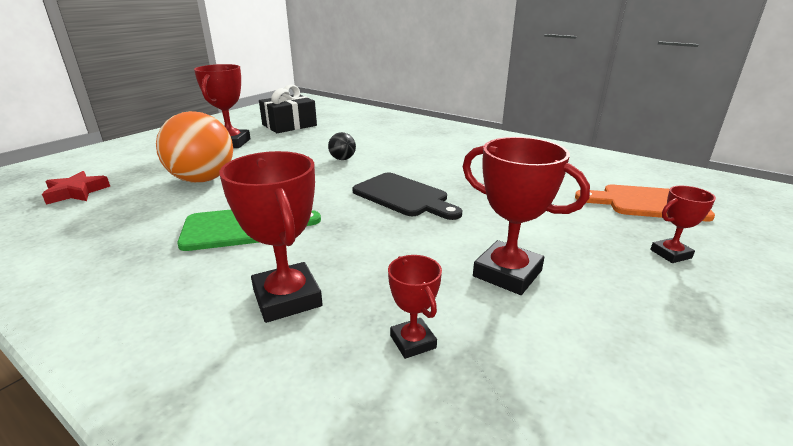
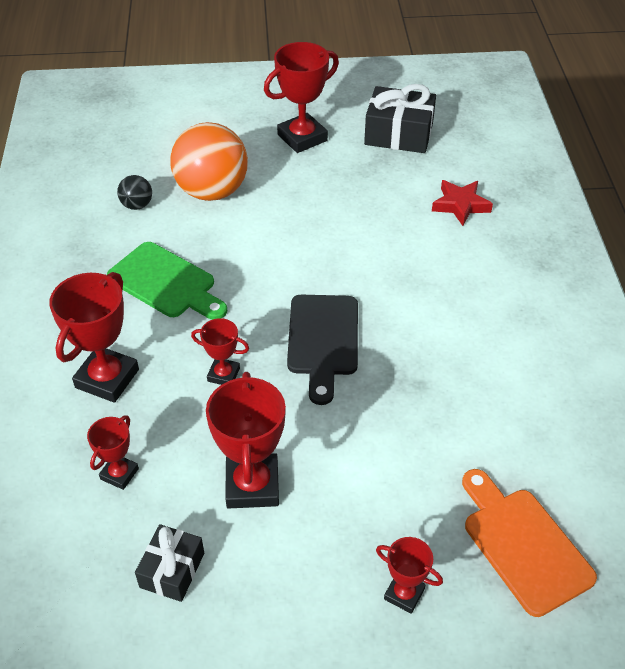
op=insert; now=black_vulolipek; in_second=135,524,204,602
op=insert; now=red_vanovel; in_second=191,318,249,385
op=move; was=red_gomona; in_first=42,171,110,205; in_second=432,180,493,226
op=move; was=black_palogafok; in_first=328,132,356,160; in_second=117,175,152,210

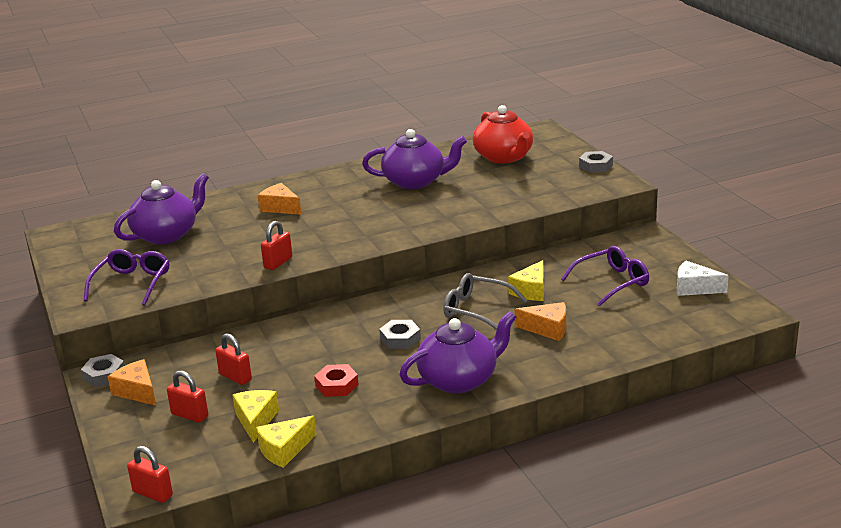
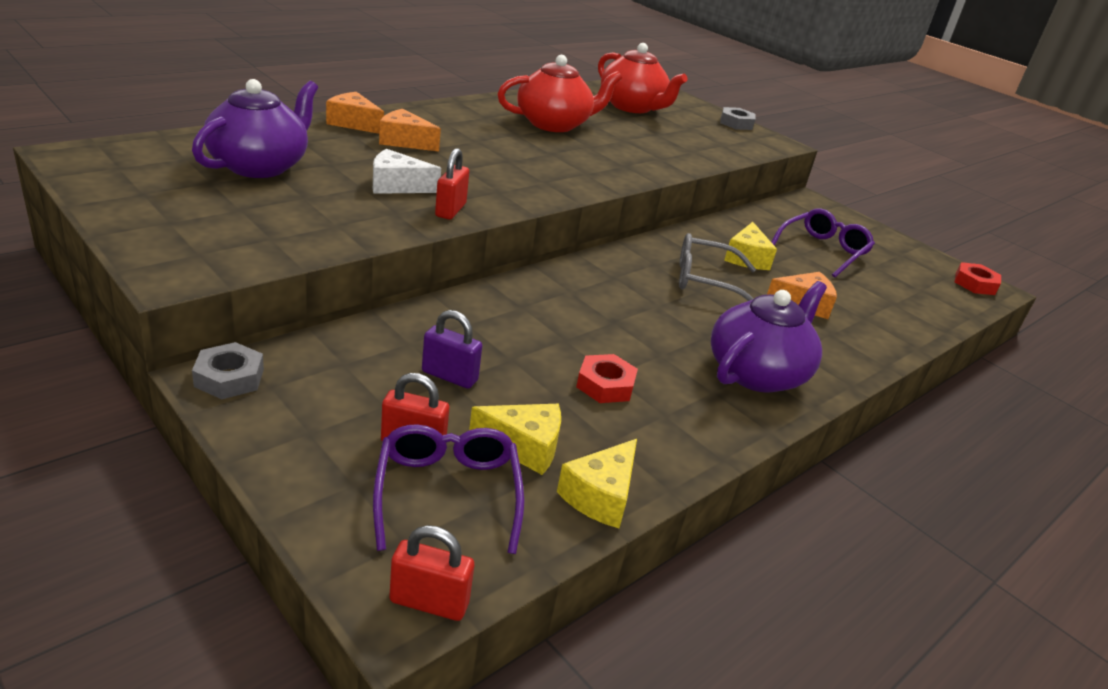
op=delete; was=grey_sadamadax; in_first=379,320,421,349
op=insert; now=red_sadamadax; in_second=955,262,1001,295
op=move; was=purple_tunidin; in_first=84,249,170,305; in_second=373,424,524,554
op=move; was=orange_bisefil; in_first=108,359,156,405; in_second=326,92,384,134
op=move; was=white_bisefil; in_first=677,261,729,296; in_second=373,149,441,194
op=recolor; was=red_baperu; now=purple_baperu; in_first=215,333,252,385; in_second=422,310,482,389
op=recolor; was=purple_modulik; now=red_modulik; in_first=362,129,467,189; in_second=497,55,622,132
op=rotate; was=yellow_bisefil; in_first=232,390,279,443; in_second=469,404,561,475; clockwise=120

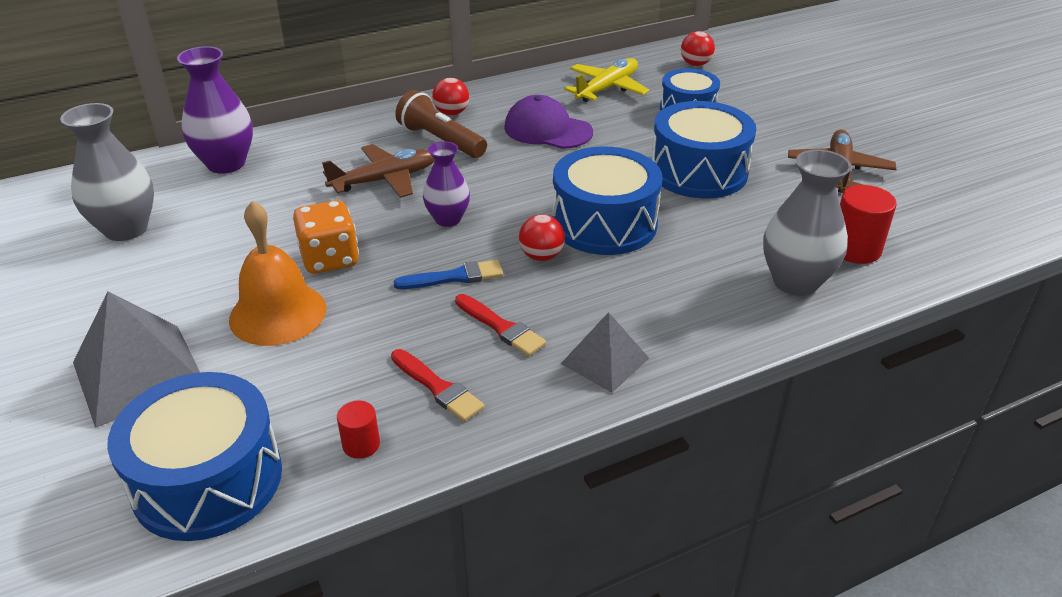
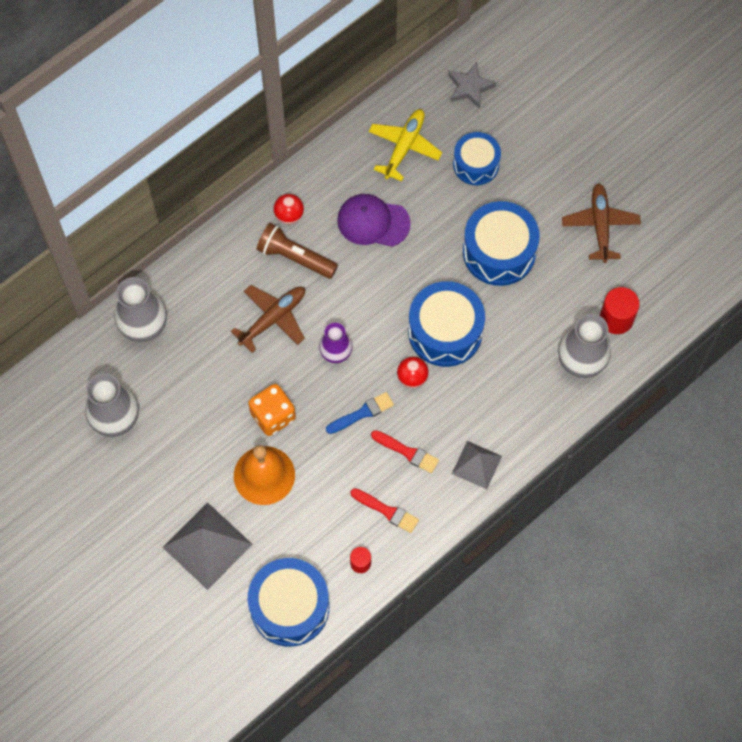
op=replace; was=red_palogafok; now=grey_gomona; in_first=681,31,715,66; in_second=448,62,496,109
op=recolor; was=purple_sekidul; now=grey_sekidul; in_first=177,46,253,174; in_second=115,277,167,342

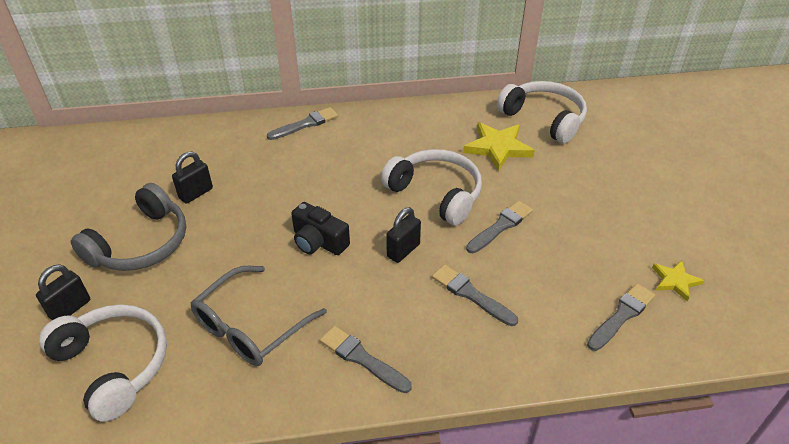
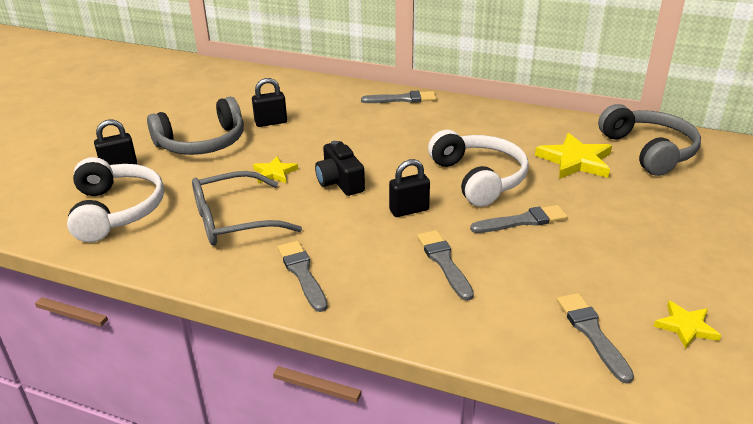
op=insert; now=yellow_gomona; in_second=253,156,298,183
op=recolor; was=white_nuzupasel; now=grey_nuzupasel; in_first=497,81,587,144; in_second=598,104,701,176
op=rotate; was=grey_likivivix; in_first=587,283,655,351; in_second=557,293,634,384; clockwise=-90

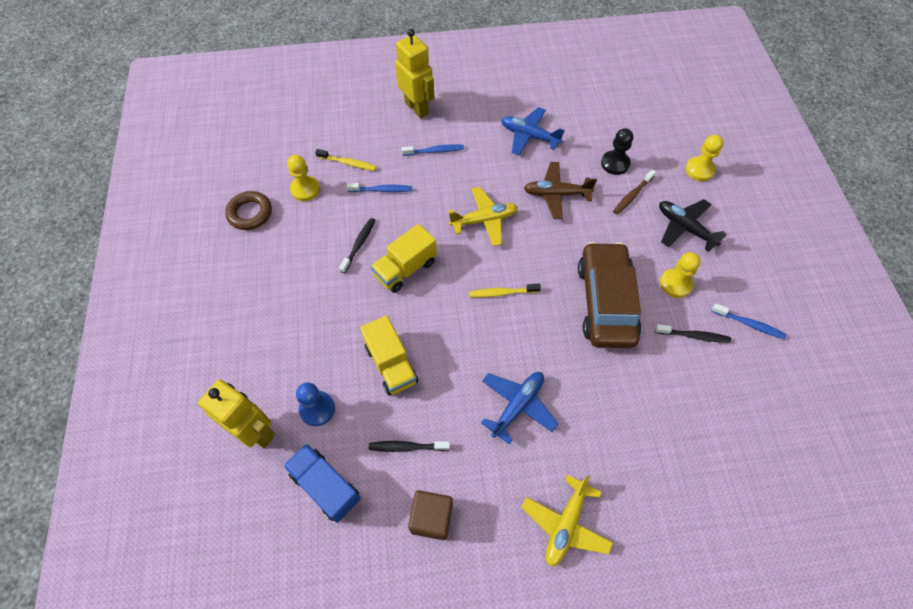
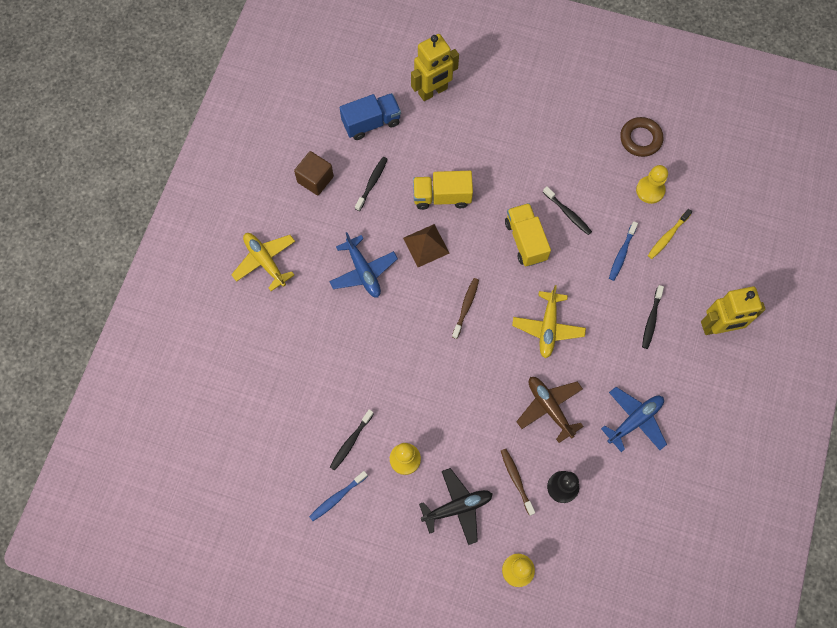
op=delete; was=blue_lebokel; in_first=296,382,335,426
op=delete; was=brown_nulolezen; in_first=578,242,641,348
op=insert; now=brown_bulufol; in_second=403,224,449,267
op=recolor; was=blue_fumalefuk; now=black_fumalefuk; in_first=401,144,464,156; in_second=642,285,664,349
op=recolor; was=yellow_fumalefuk; now=brown_fumalefuk; in_first=469,283,541,297; in_second=452,278,479,339
op=rotate; was=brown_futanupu; in_first=524,162,597,219; in_second=516,377,584,443; clockwise=-60

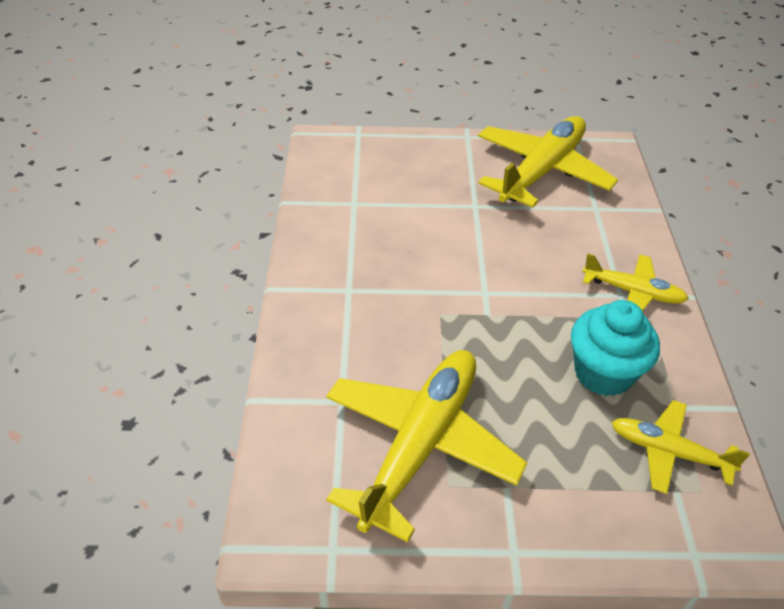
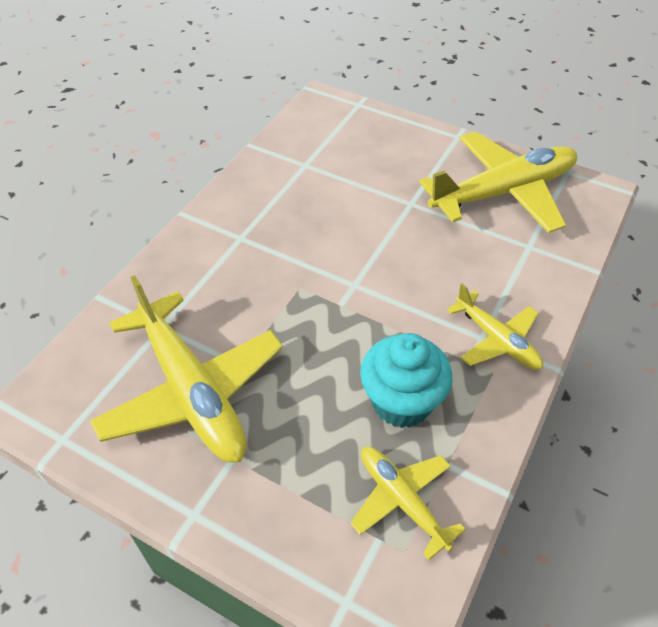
op=rotate; was=yellow_futanupu; in_first=326,350,527,542; in_second=90,275,283,463; clockwise=90

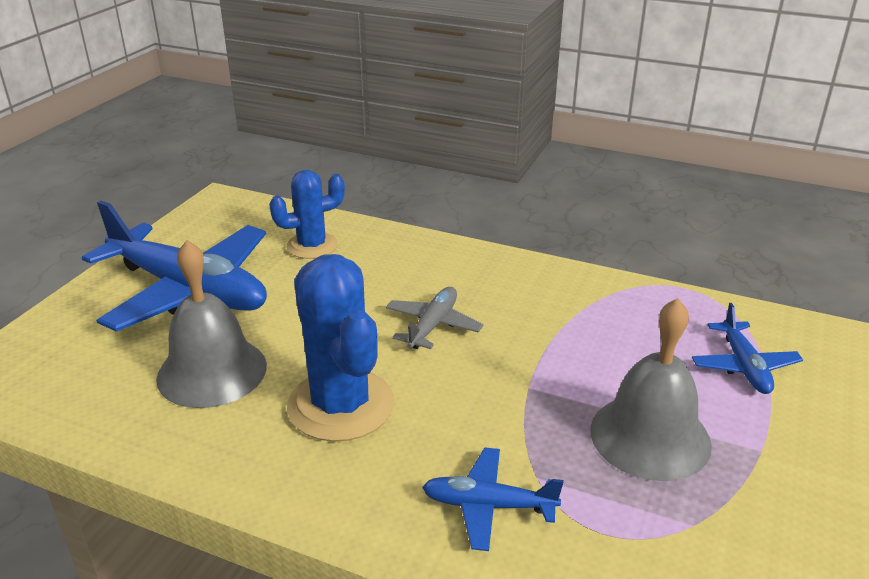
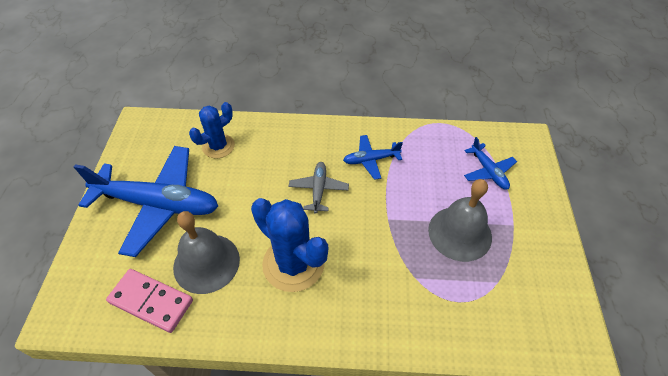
op=insert; now=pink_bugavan; in_second=106,269,193,333
op=move; was=blue_futanupu; in_first=422,447,563,551; in_second=343,135,403,180

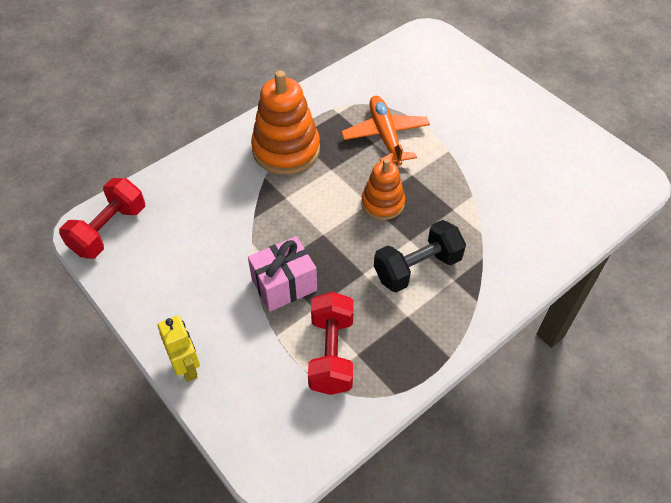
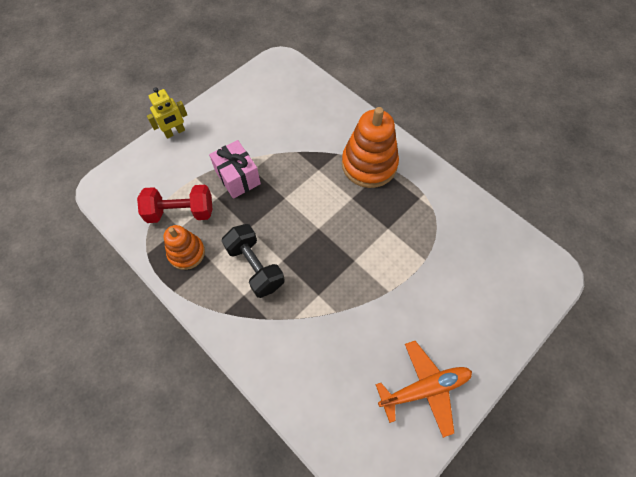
op=delete; was=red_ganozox; in_first=59,178,145,259
op=move; was=orange_futanupu; in_first=341,96,430,166; in_second=376,341,472,438
op=move; was=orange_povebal; in_first=361,159,405,220; in_second=164,225,205,270

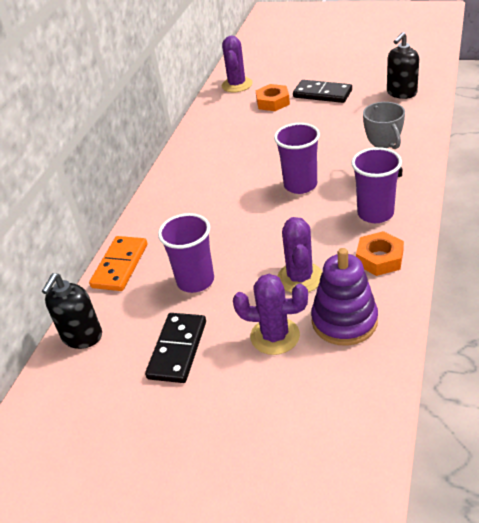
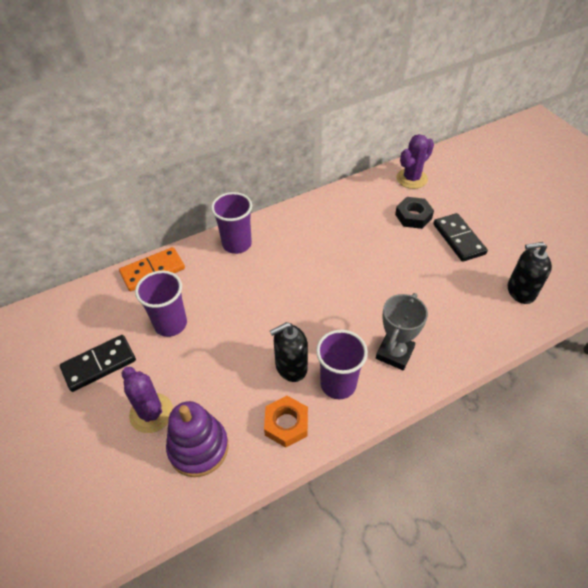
op=delete; was=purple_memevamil; in_first=278,217,322,293
op=move; was=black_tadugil; in_first=42,273,102,349; in_second=270,322,308,382
op=move; was=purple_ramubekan; in_first=274,123,320,194; in_second=211,192,252,254
op=recolor; was=orange_sadamadax; now=black_sadamadax; in_first=256,84,290,111; in_second=395,197,434,229

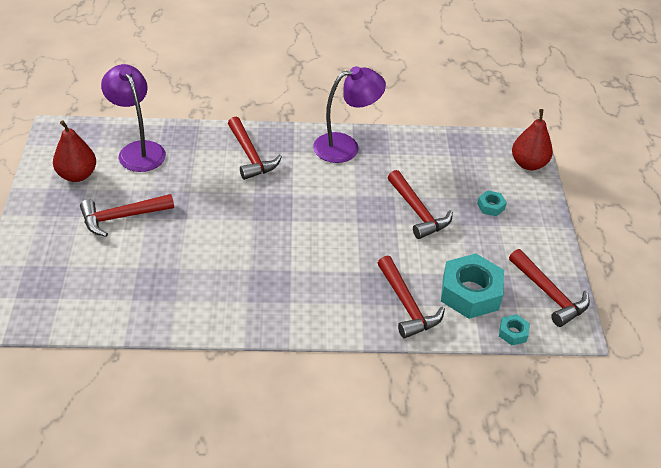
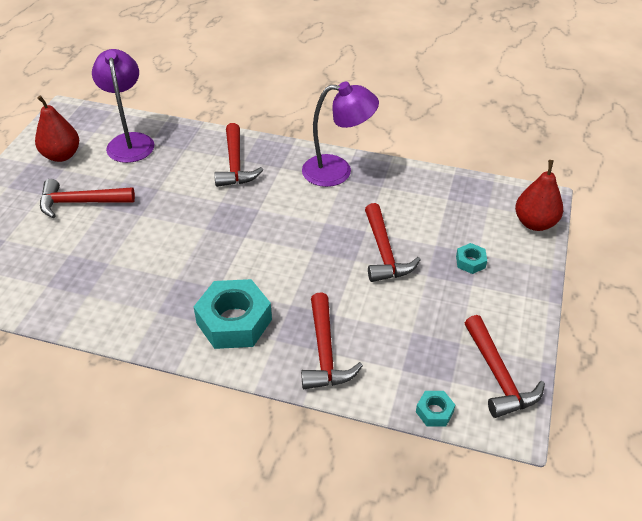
op=move; was=turquoise_sadamadax; in_first=441,254,504,319; in_second=194,279,272,349

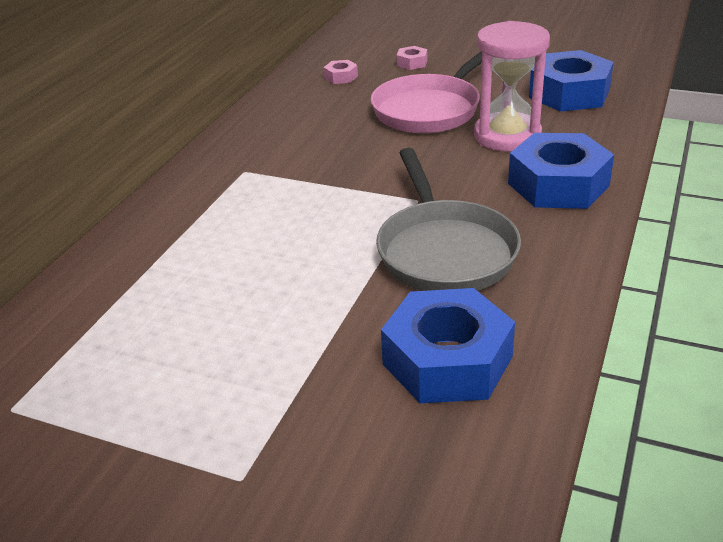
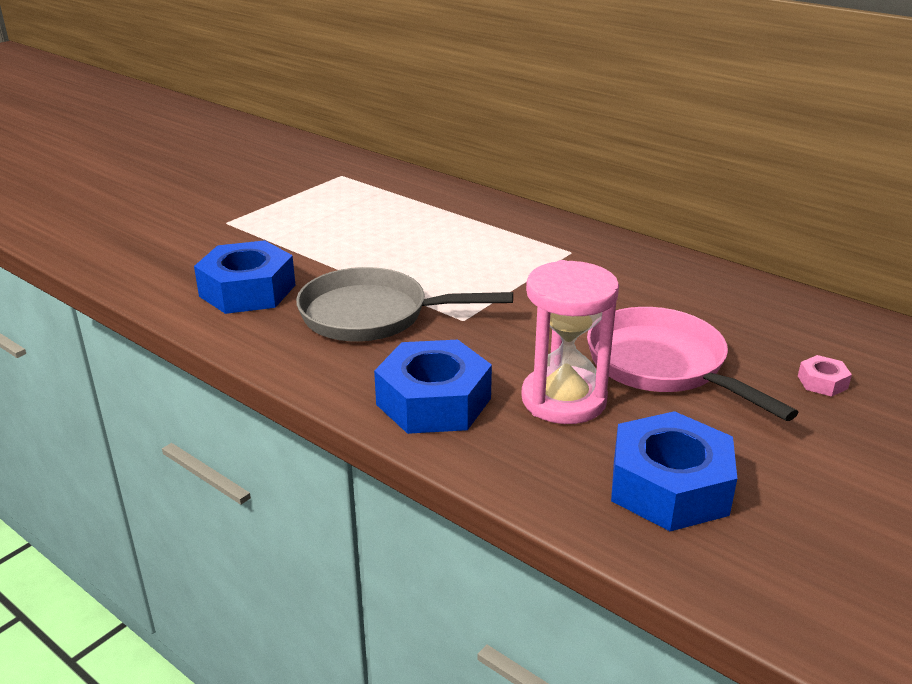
op=delete; was=pink_sadamadax; in_first=324,60,358,84

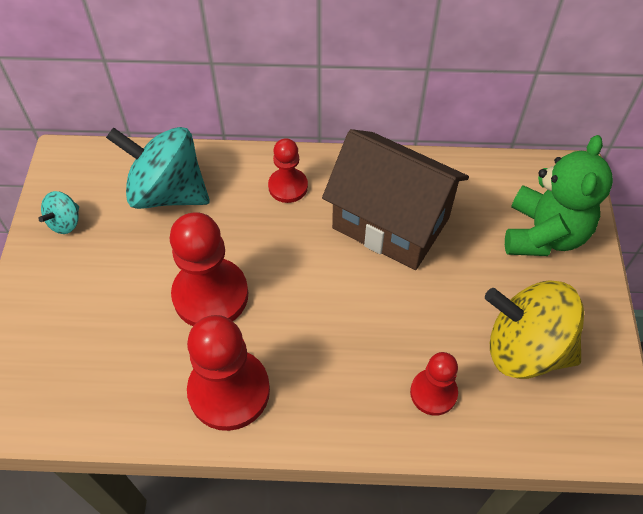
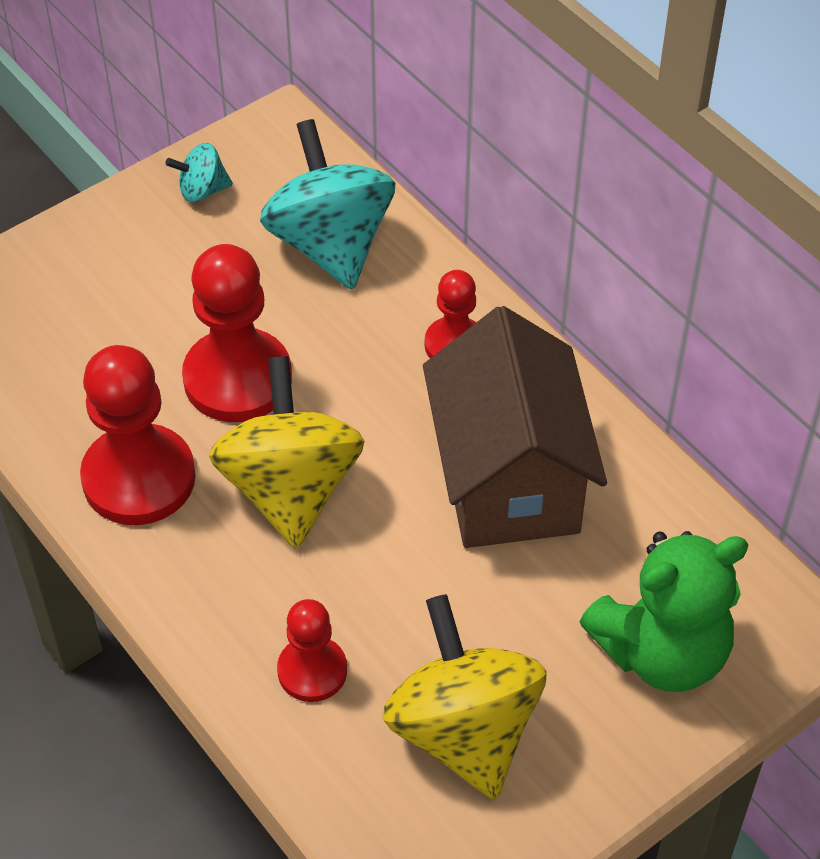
op=insert; now=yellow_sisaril; in_second=209,356,365,549

